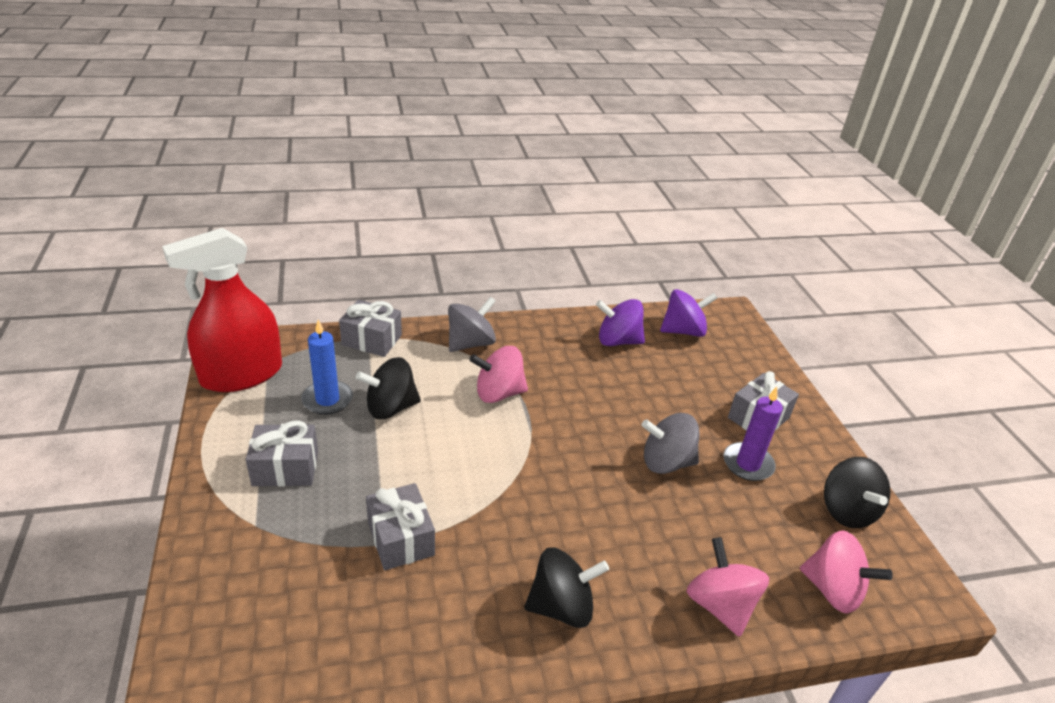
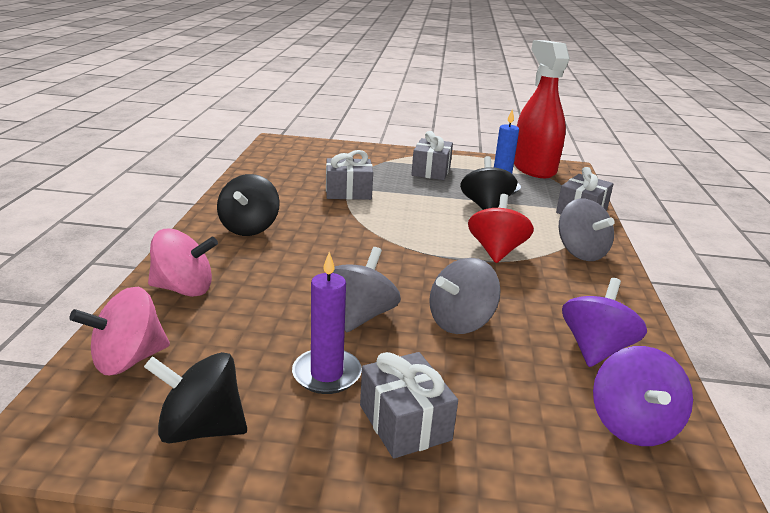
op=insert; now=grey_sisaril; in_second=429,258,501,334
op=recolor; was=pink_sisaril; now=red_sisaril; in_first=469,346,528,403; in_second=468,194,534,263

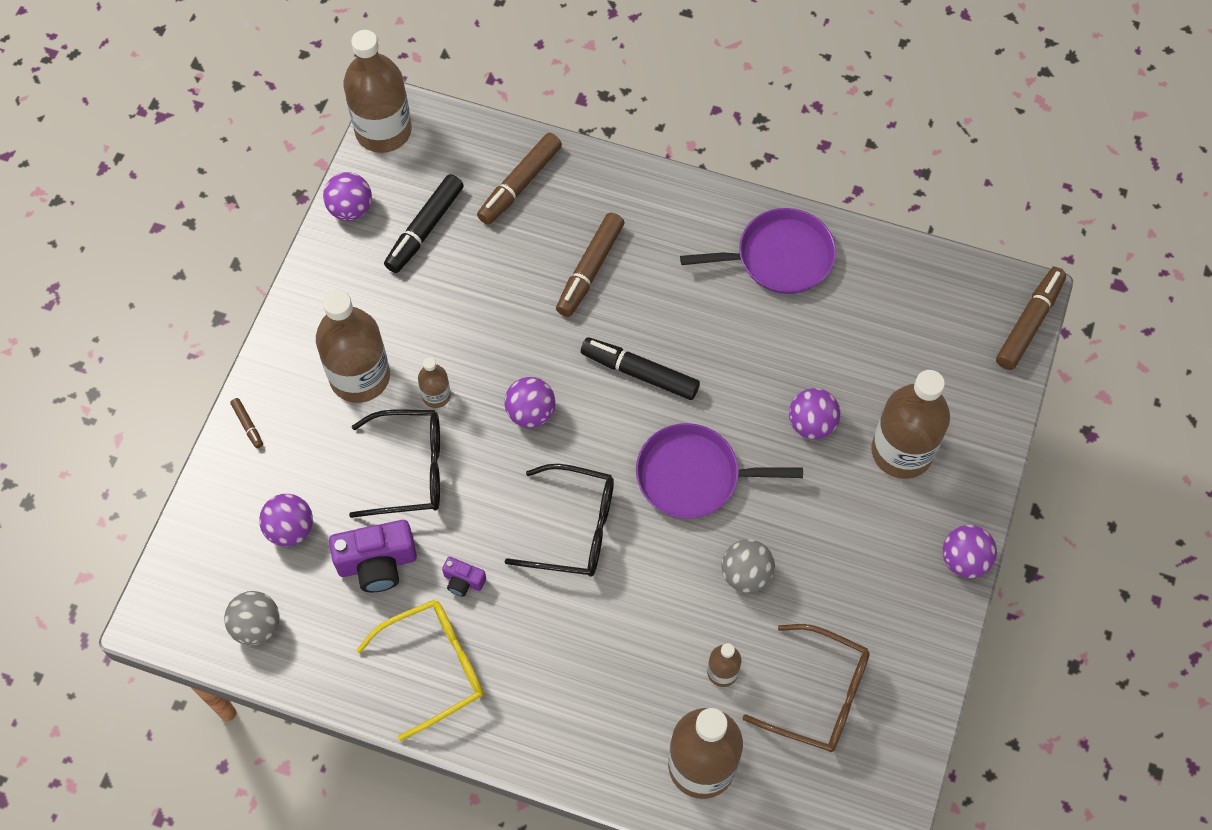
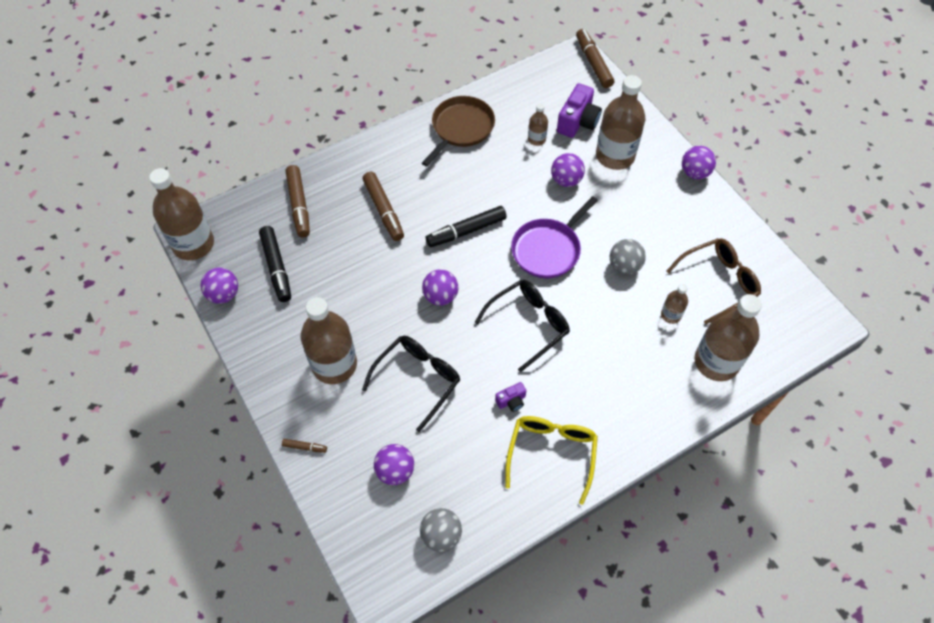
op=move; was=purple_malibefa; in_first=329,520,417,592; in_second=557,83,602,138
op=move; was=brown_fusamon; in_first=418,357,451,408; in_second=528,103,548,146
op=recolor; was=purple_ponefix; now=brown_ponefix; in_first=680,208,836,294; in_second=422,96,495,166

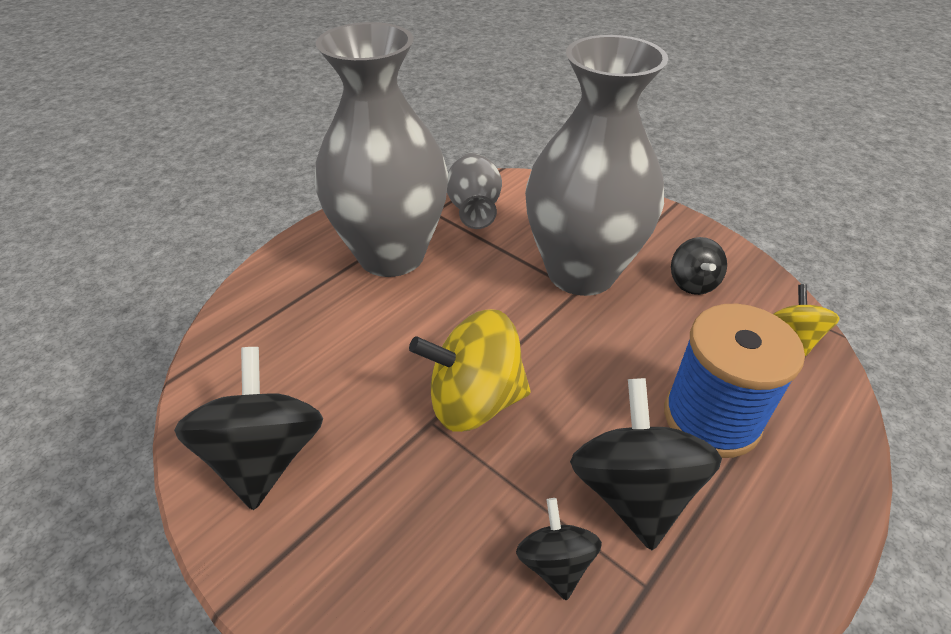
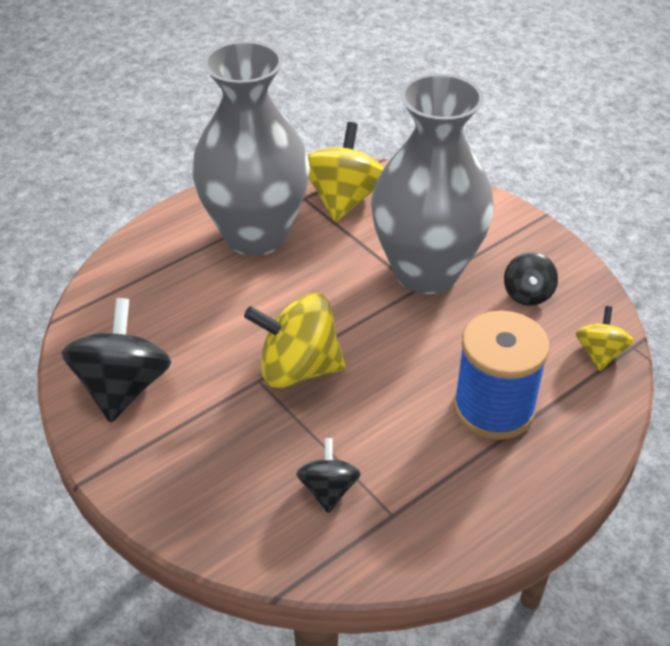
op=delete; was=black_sisaril; in_first=570,378,722,550
op=replace; was=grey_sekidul; now=yellow_sisaril; in_first=447,153,502,229; in_second=307,122,384,222

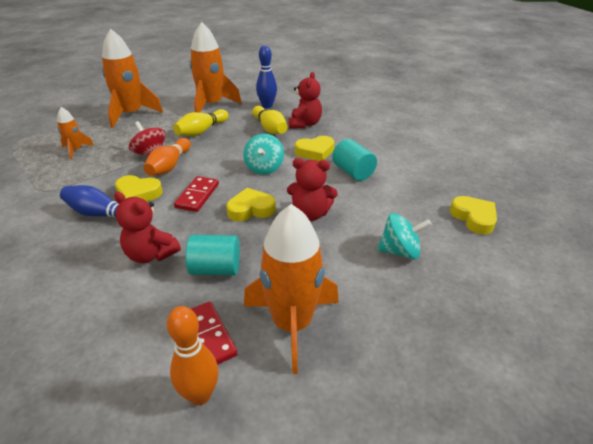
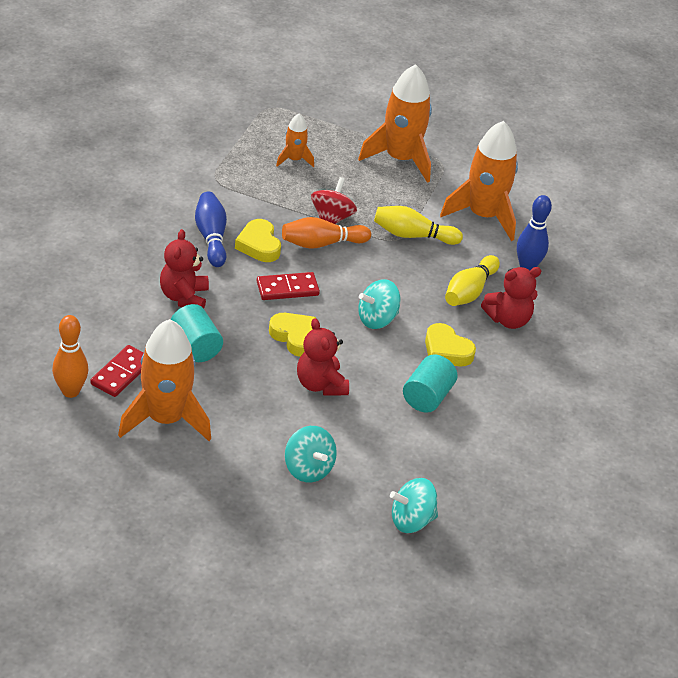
op=replace; was=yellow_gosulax; now=turquoise_sisaril; in_first=450,196,497,234; in_second=390,478,438,533

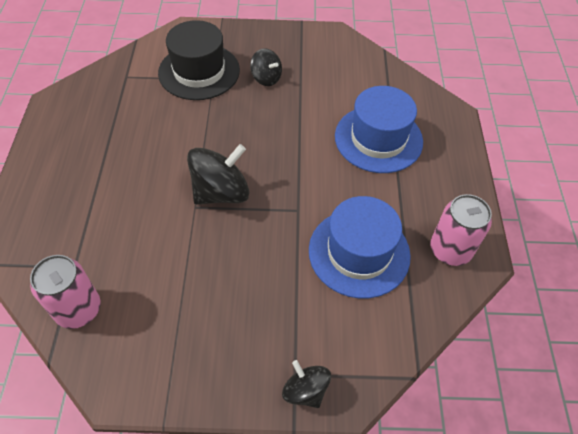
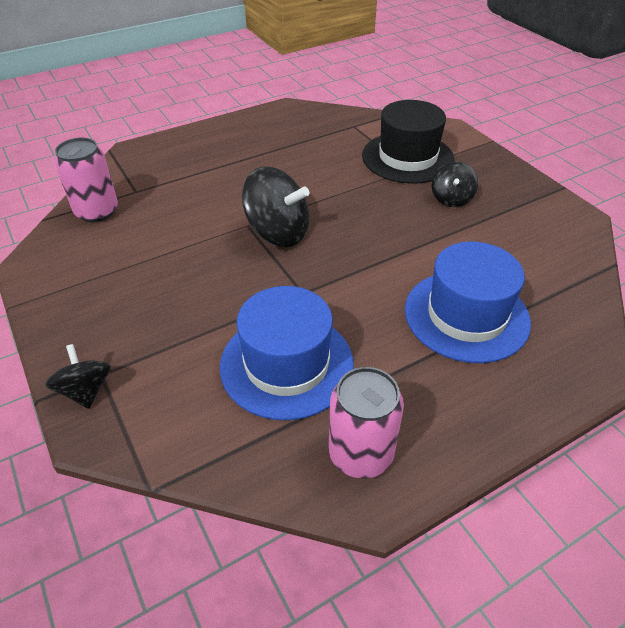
op=rotate; was=black_sisaril; in_first=282,360,331,408; in_second=45,344,111,409; clockwise=-45

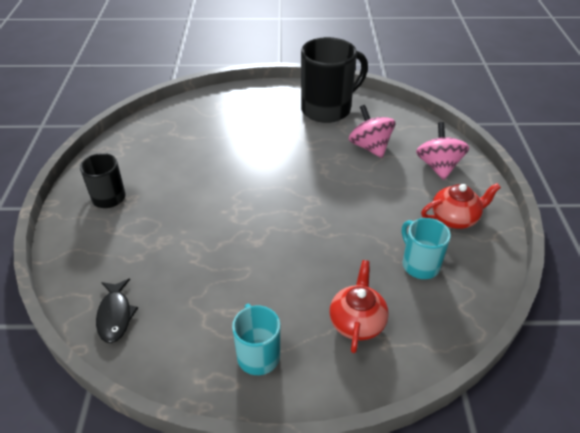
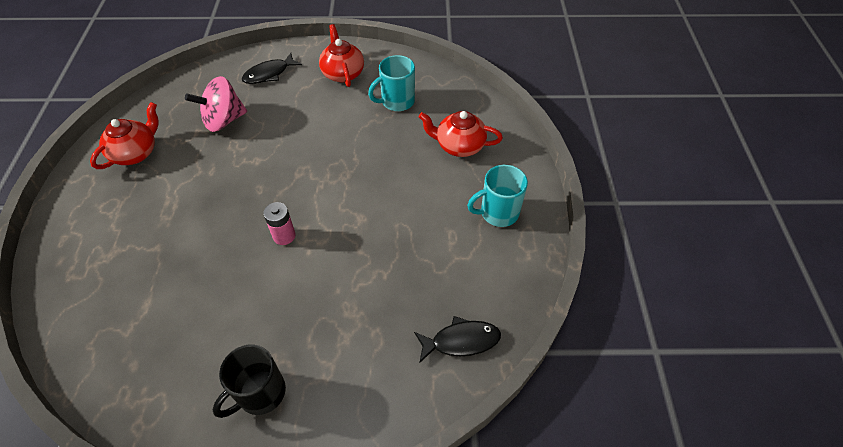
op=insert; now=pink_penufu; in_second=264,202,296,245
op=replace; was=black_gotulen; now=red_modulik; in_first=301,37,368,123; in_second=90,102,159,169
op=replace; was=pink_sisaril; now=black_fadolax; in_first=416,122,469,180; in_second=242,53,302,84

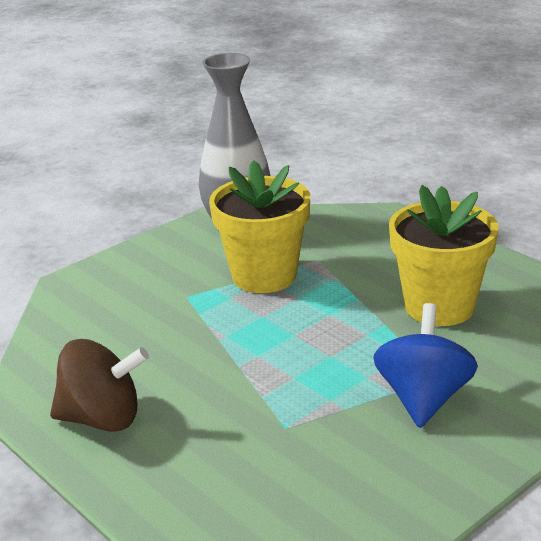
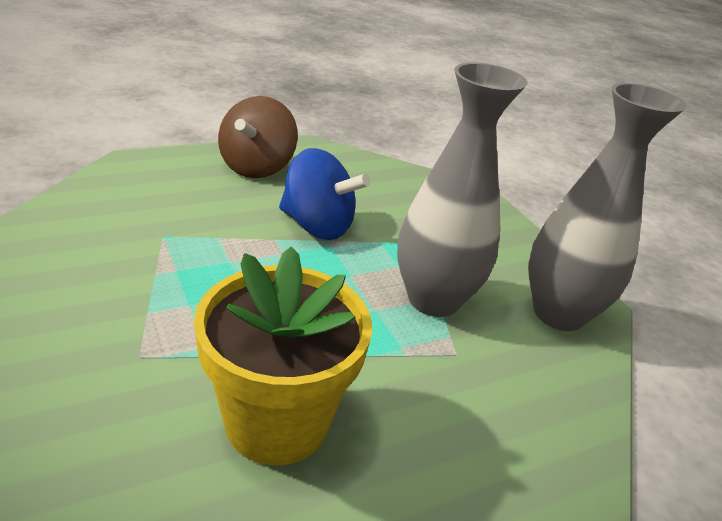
op=move; was=blue_sisaril; in_first=373,303,478,428; in_second=279,148,370,240
op=replace; was=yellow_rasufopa; now=grey_sekidul; in_first=209,160,310,293; in_second=397,62,528,317

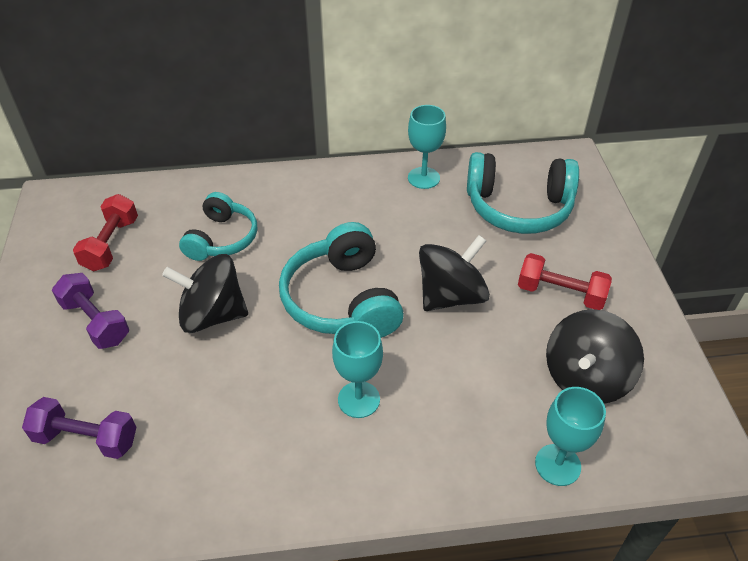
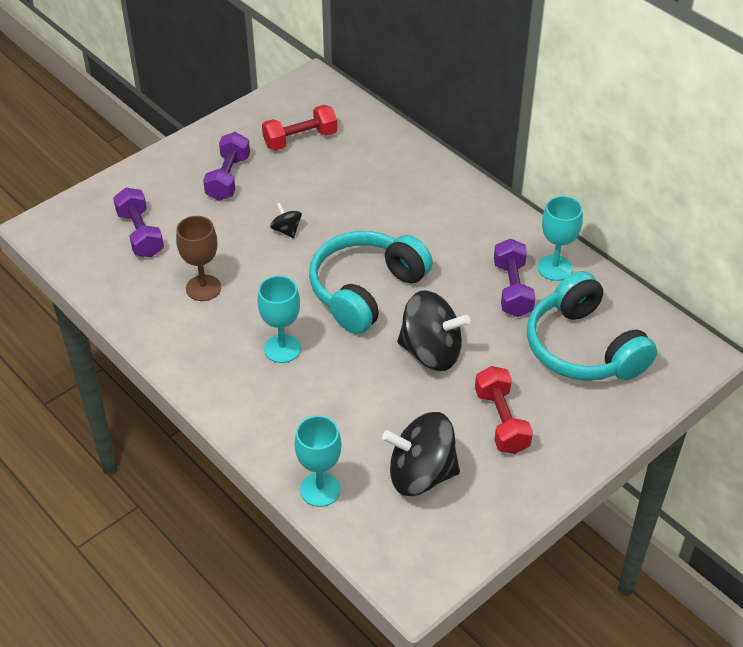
op=delete; was=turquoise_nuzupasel; in_first=179,192,257,261
op=insert; now=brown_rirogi; in_second=176,216,221,301
op=insert; now=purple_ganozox; in_second=494,238,535,317
op=resize; was=black_sisaril; in_first=162,254,248,333; in_second=270,203,302,238; ratio=0.46

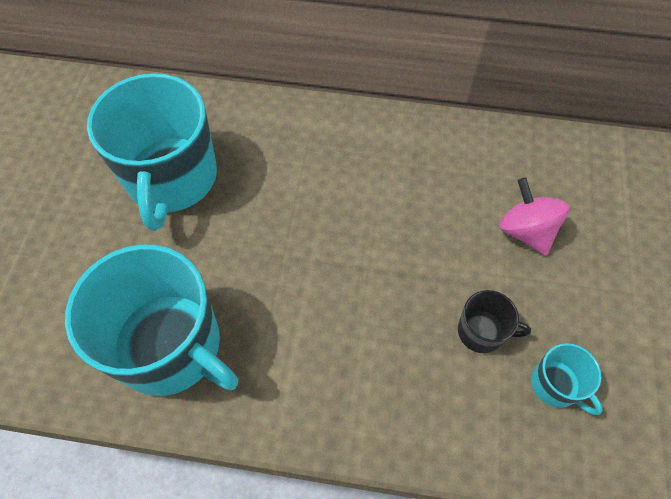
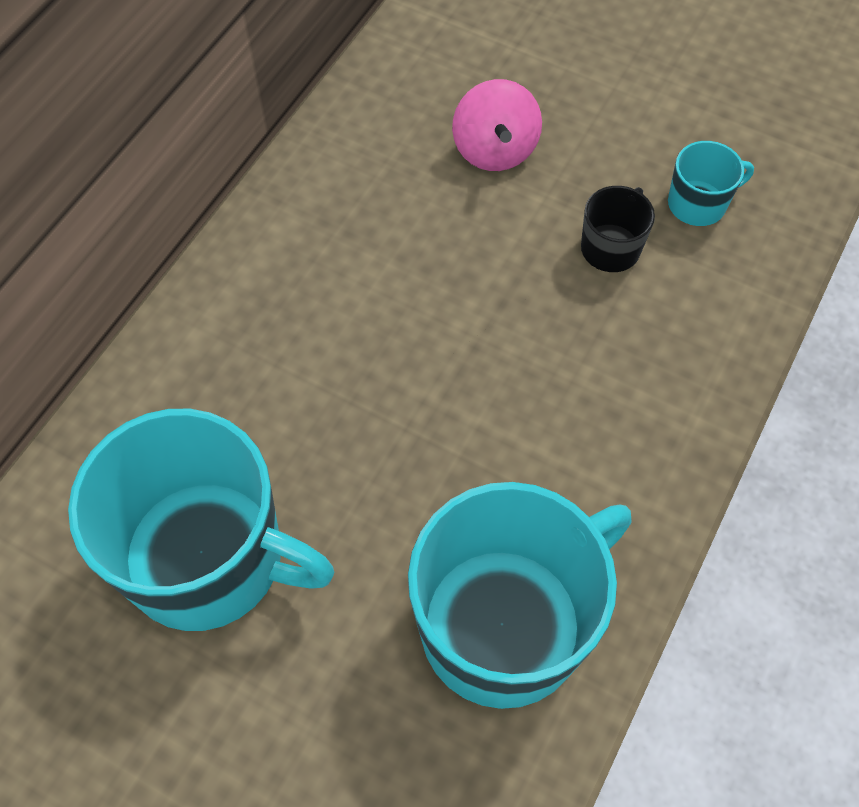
op=rotate; was=pink_sisaril; in_first=500,177,569,256; in_second=452,79,542,171; clockwise=-90

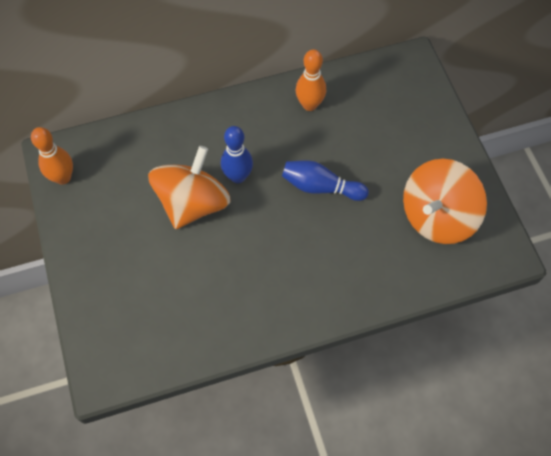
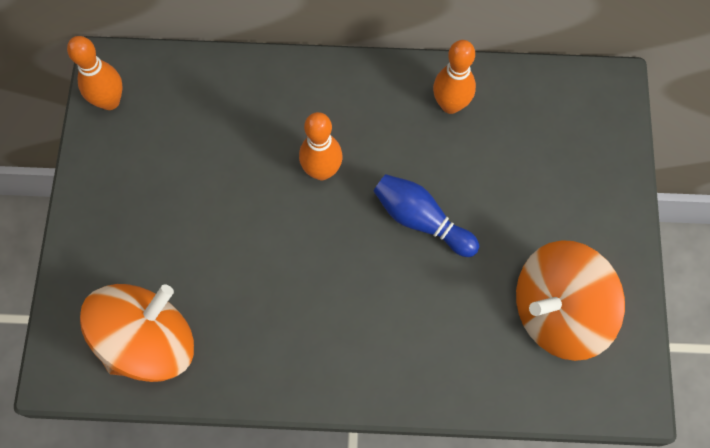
op=move; was=orange_sisaril; in_first=148,146,231,229; in_second=80,284,194,382
op=recolor; was=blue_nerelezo; now=orange_nerelezo; in_first=221,126,253,183; in_second=299,112,343,180

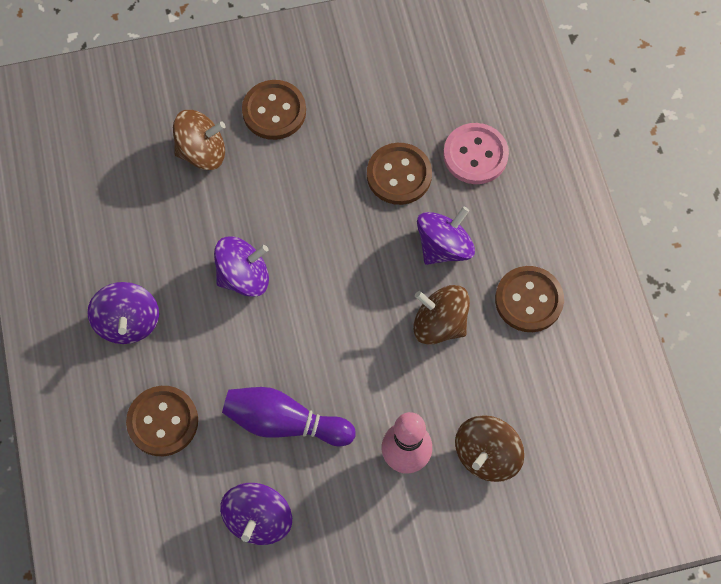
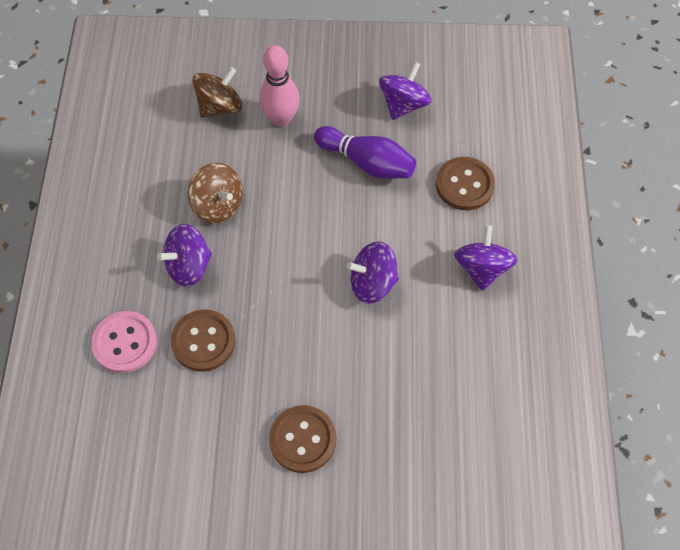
op=delete; was=brown_sisaril; in_first=173,110,225,170
op=delete; was=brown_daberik; in_first=495,266,564,332

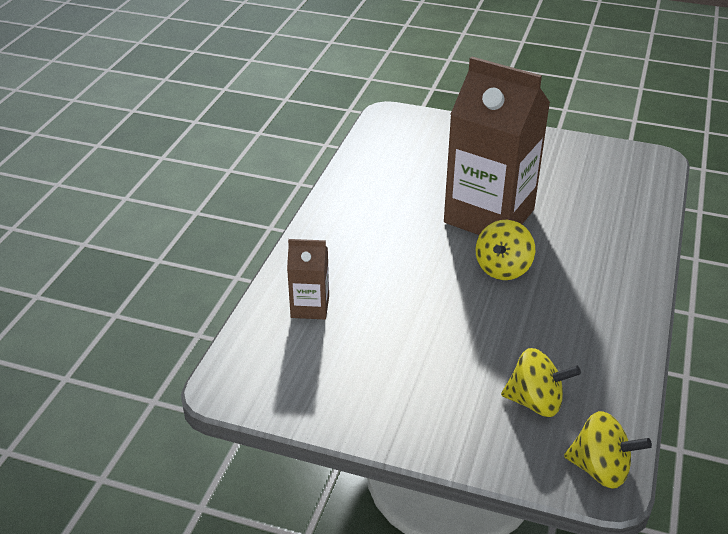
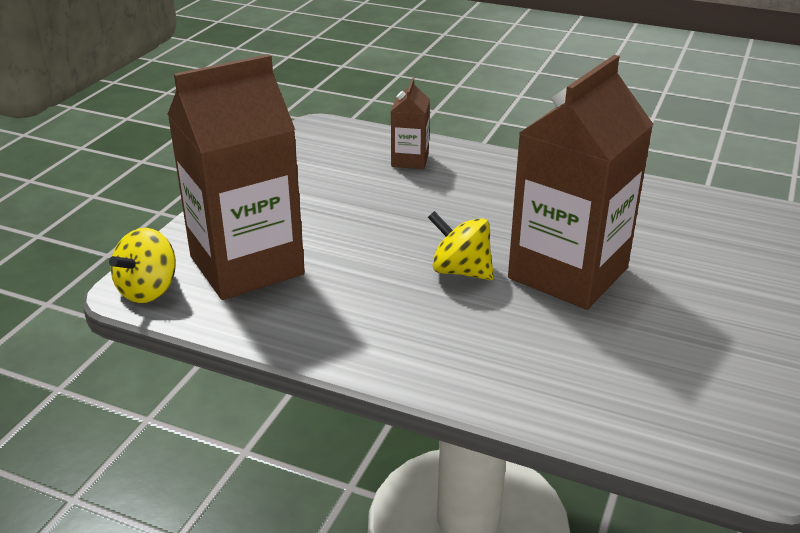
op=replace; was=yellow_sisaril; now=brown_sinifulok; in_first=501,348,581,417; in_second=167,54,305,300

